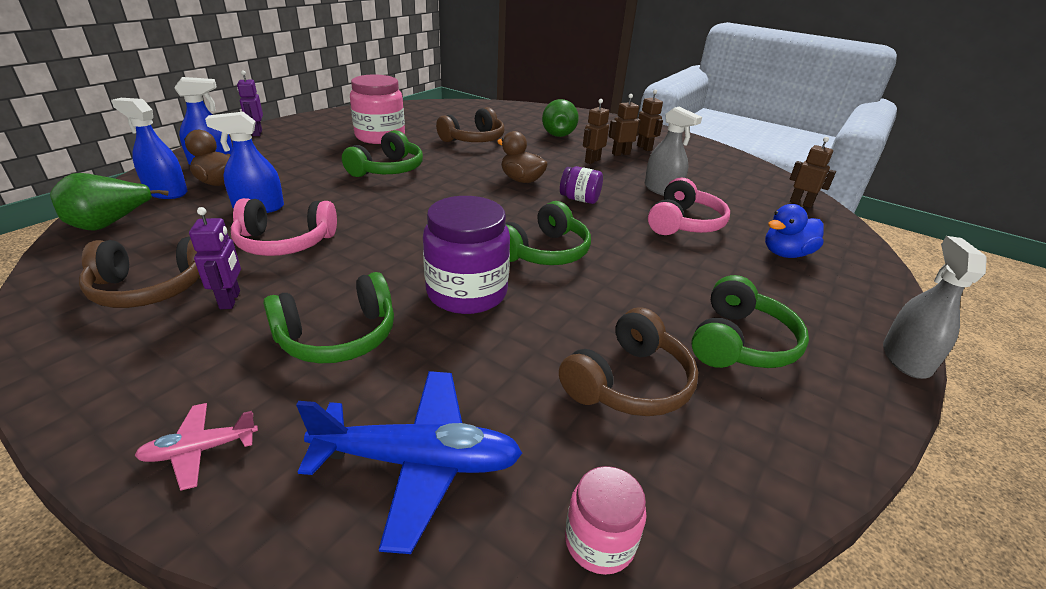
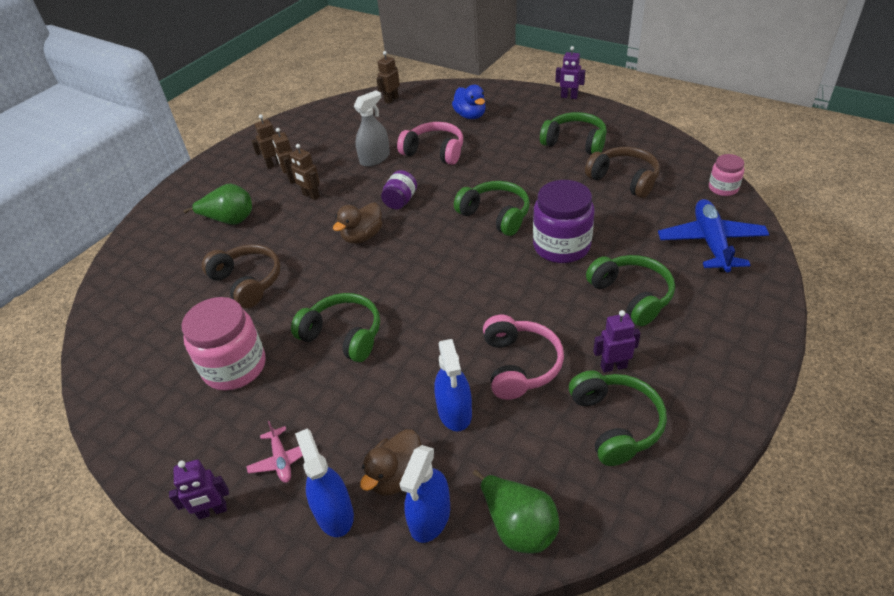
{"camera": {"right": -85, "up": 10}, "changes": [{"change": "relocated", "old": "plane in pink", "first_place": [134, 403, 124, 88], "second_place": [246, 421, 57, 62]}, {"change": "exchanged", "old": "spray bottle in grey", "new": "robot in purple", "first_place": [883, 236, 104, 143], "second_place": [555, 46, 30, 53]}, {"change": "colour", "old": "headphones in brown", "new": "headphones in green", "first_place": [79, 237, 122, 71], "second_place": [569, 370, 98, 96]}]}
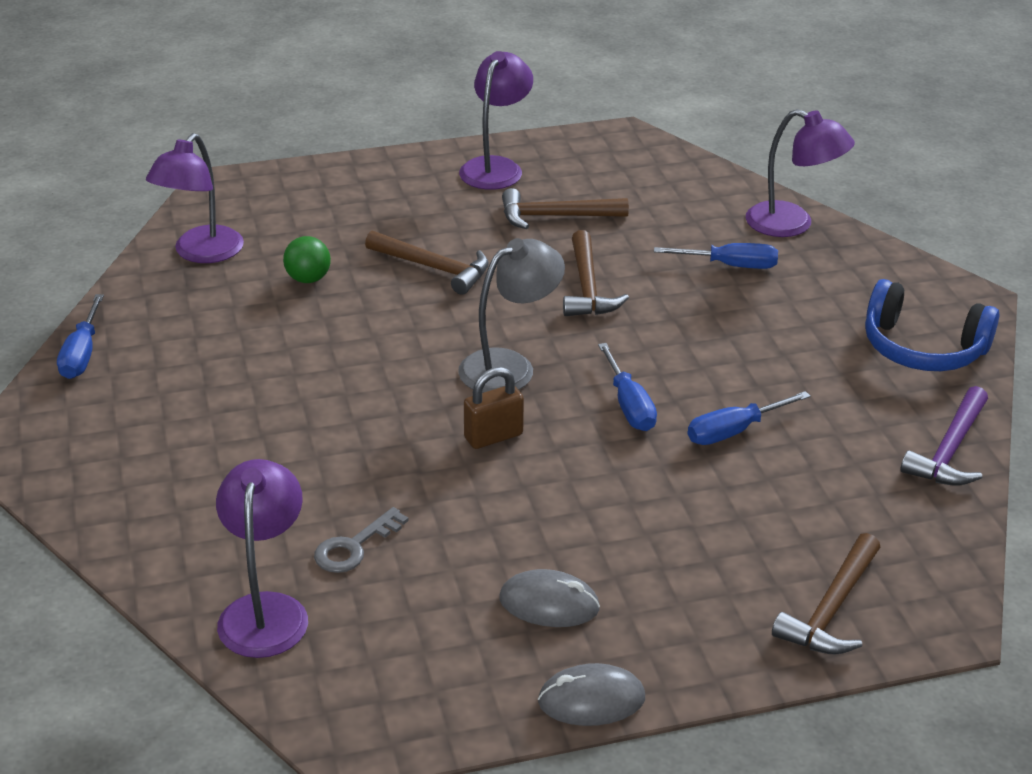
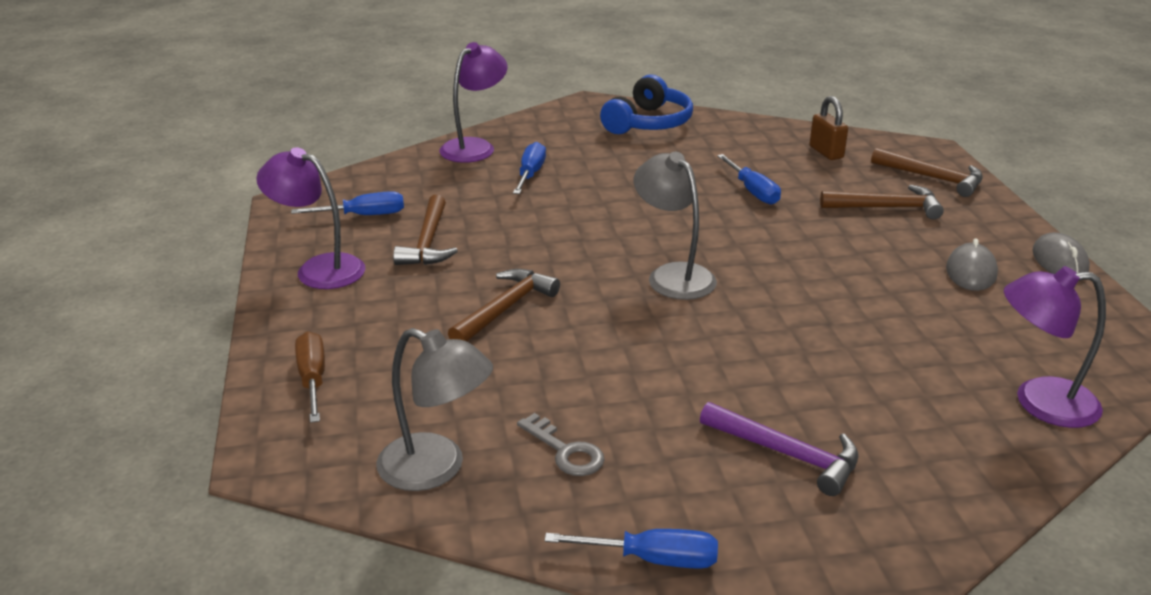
{"camera": {"right": -85, "up": -5}, "changes": [{"change": "missing", "old": "ball in green", "first_place": [283, 236, 48, 47]}, {"change": "appeared", "new": "screwdriver in brown", "second_place": [295, 331, 30, 92]}, {"change": "relocated", "old": "key in grey", "first_place": [314, 507, 95, 66], "second_place": [517, 413, 88, 63]}, {"change": "relocated", "old": "padlock in brown", "first_place": [464, 367, 60, 82], "second_place": [810, 96, 38, 64]}, {"change": "relocated", "old": "hammer in brown", "first_place": [563, 230, 66, 86], "second_place": [820, 185, 124, 34]}, {"change": "relocated", "old": "screwdriver in blue", "first_place": [598, 343, 59, 88], "second_place": [291, 191, 113, 24]}, {"change": "relocated", "old": "hammer in purple", "first_place": [900, 386, 88, 100], "second_place": [700, 402, 158, 94]}, {"change": "colour", "old": "lamp in purple", "new": "lamp in grey", "first_place": [146, 133, 98, 130], "second_place": [376, 328, 117, 163]}]}
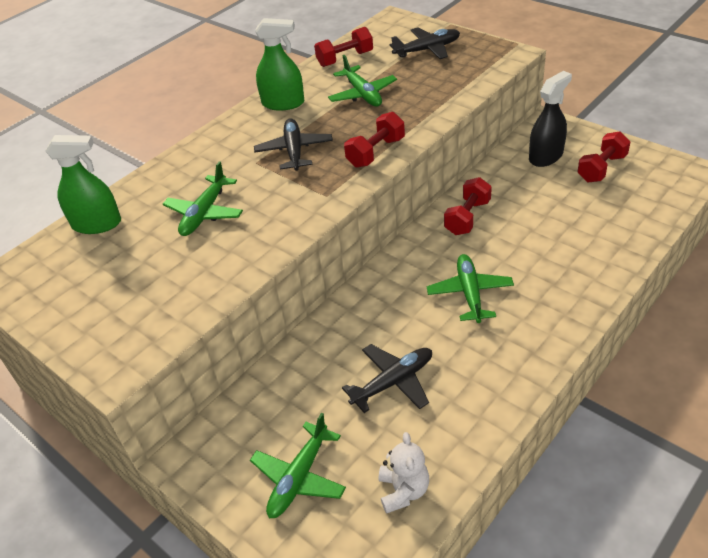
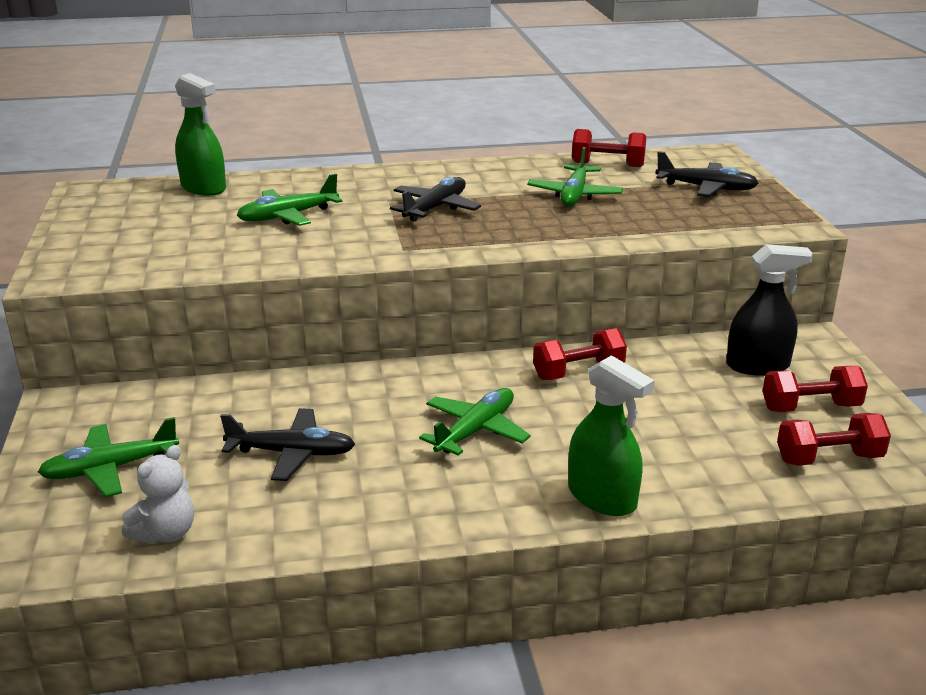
{"camera": {"right": 35, "up": -15}, "changes": [{"change": "relocated", "old": "spray bottle in green", "first_place": [255, 18, 49, 93], "second_place": [568, 355, 87, 161]}, {"change": "relocated", "old": "dumbbell in red", "first_place": [344, 112, 61, 56], "second_place": [777, 413, 114, 53]}]}
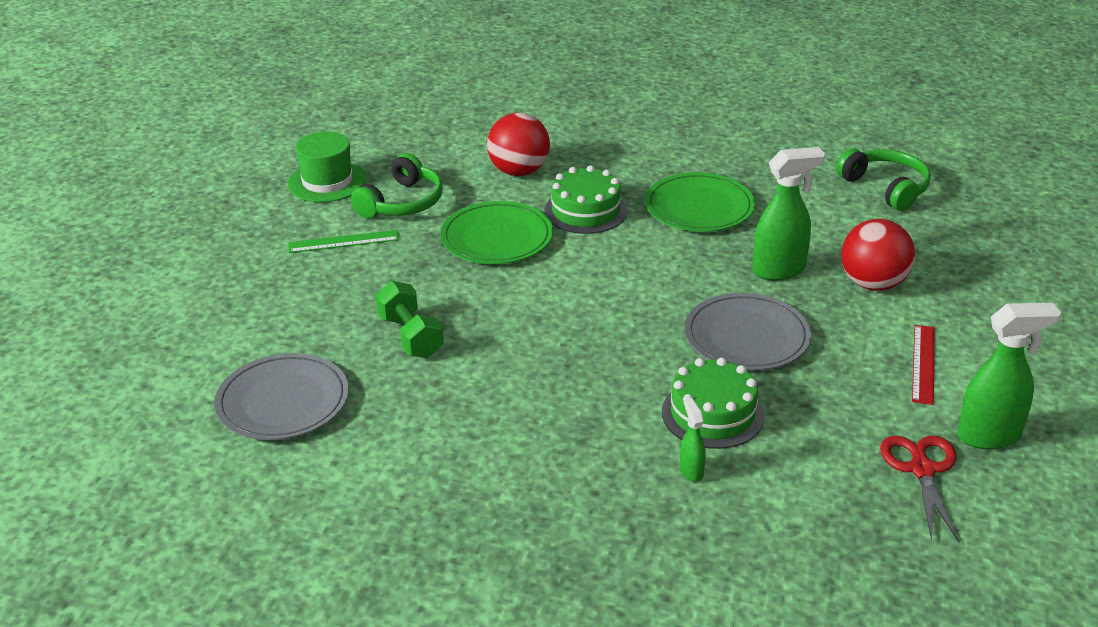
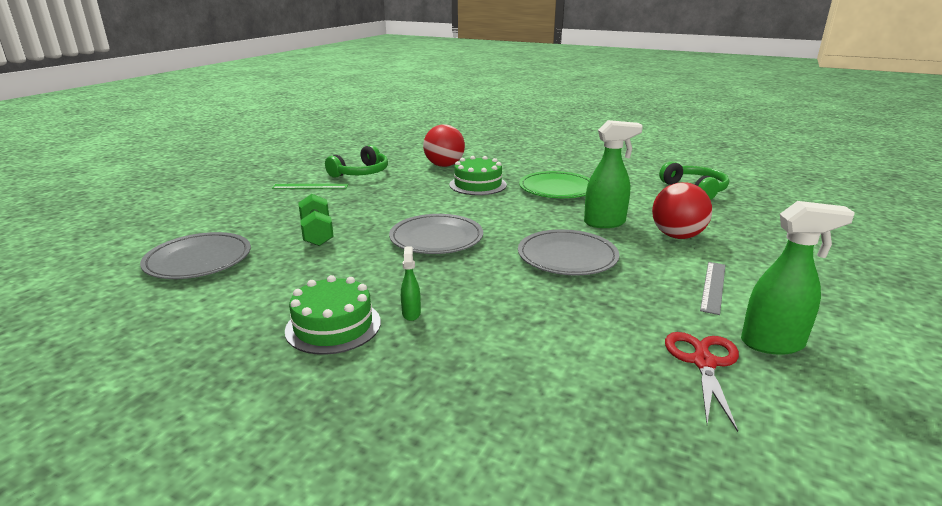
{"camera": {"right": 10, "up": -10}, "changes": [{"change": "missing", "old": "hat in green", "first_place": [288, 131, 79, 71]}, {"change": "missing", "old": "plate in green", "first_place": [440, 201, 113, 63]}, {"change": "appeared", "new": "plate in grey", "second_place": [389, 214, 94, 40]}, {"change": "relocated", "old": "cake in green", "first_place": [662, 358, 103, 91], "second_place": [285, 275, 96, 80]}, {"change": "relocated", "old": "spray bottle in green", "first_place": [680, 398, 26, 84], "second_place": [401, 246, 20, 75]}, {"change": "colour", "old": "ruler in red", "new": "ruler in grey", "first_place": [912, 325, 23, 80], "second_place": [700, 262, 26, 53]}]}
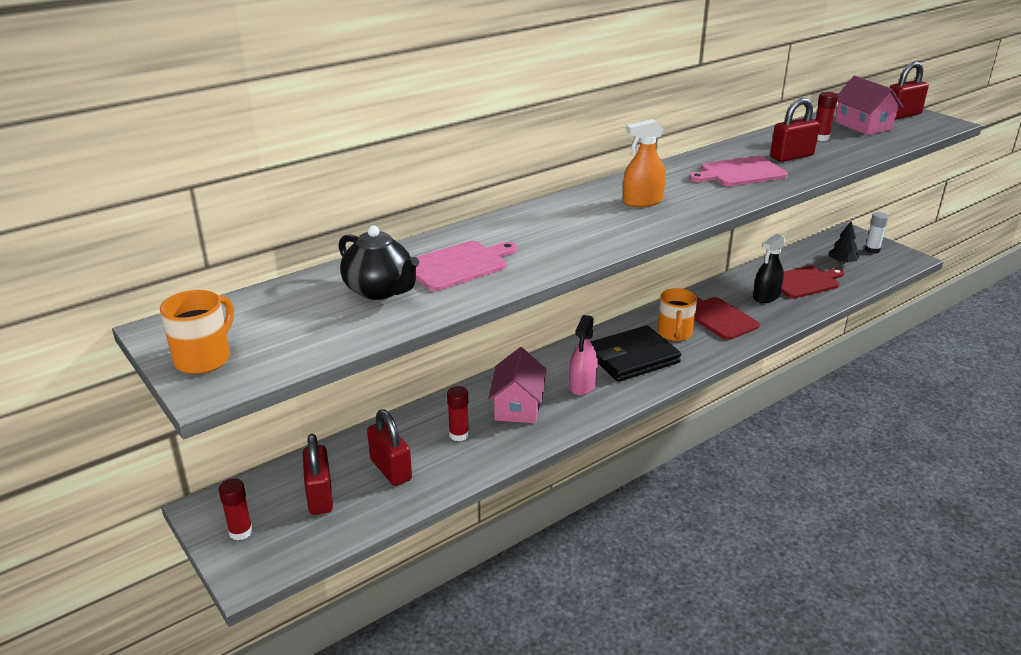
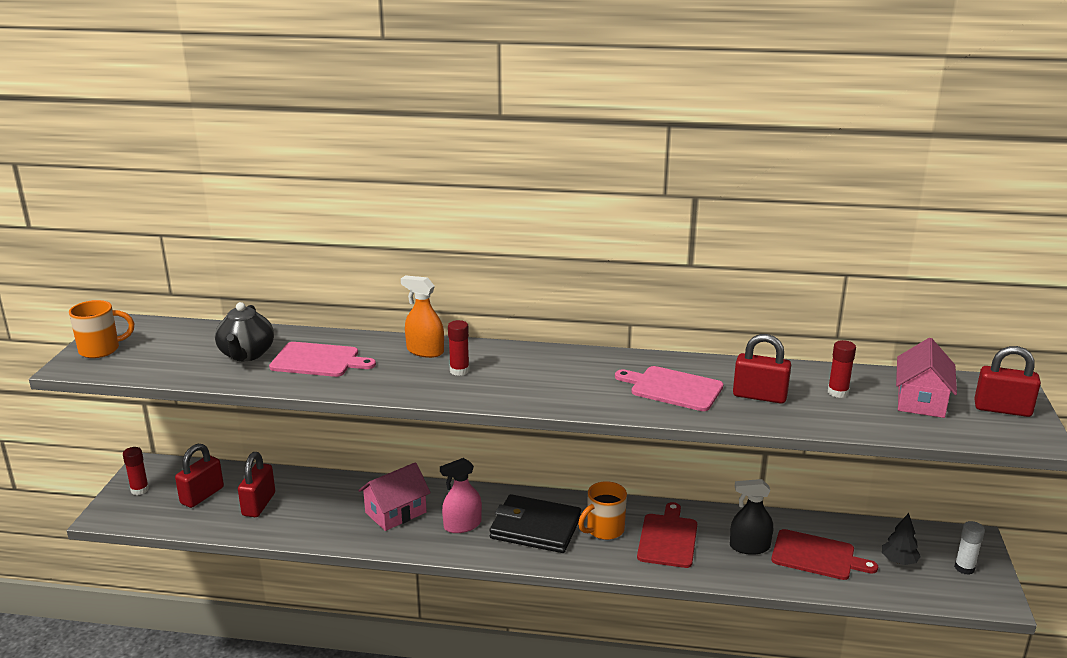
{"camera": {"right": 45, "up": -5}, "changes": [{"change": "relocated", "old": "glue stick in red", "first_place": [447, 386, 22, 55], "second_place": [448, 320, 22, 56]}, {"change": "relocated", "old": "spray bottle in orange", "first_place": [623, 119, 43, 88], "second_place": [401, 275, 43, 83]}]}
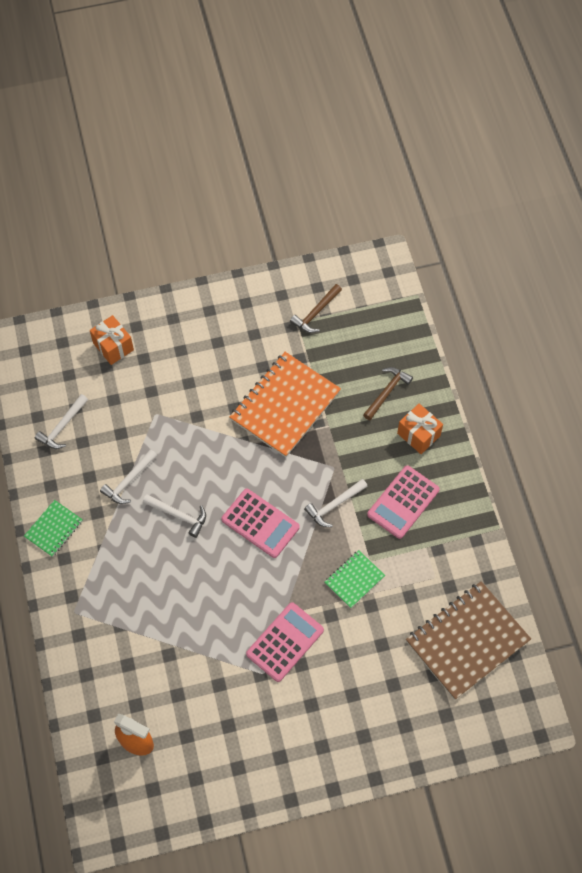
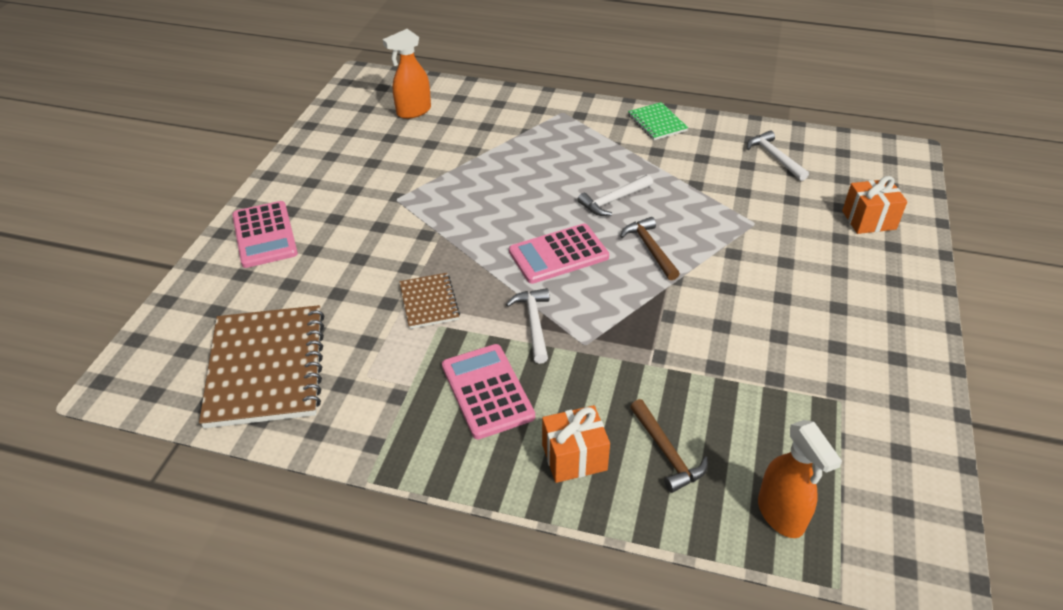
{"camera": {"right": 120, "up": -20}, "changes": [{"change": "missing", "old": "hammer in white", "first_place": [100, 449, 57, 55]}, {"change": "missing", "old": "notebook in orange", "first_place": [229, 352, 112, 105]}, {"change": "appeared", "new": "spray bottle in orange", "second_place": [758, 420, 84, 118]}, {"change": "relocated", "old": "calculator in pink", "first_place": [246, 602, 78, 80], "second_place": [232, 201, 66, 67]}, {"change": "relocated", "old": "hammer in brown", "first_place": [290, 284, 52, 49], "second_place": [620, 217, 60, 63]}, {"change": "colour", "old": "notebook in green", "new": "notebook in brown", "first_place": [325, 550, 60, 58], "second_place": [399, 273, 61, 56]}]}
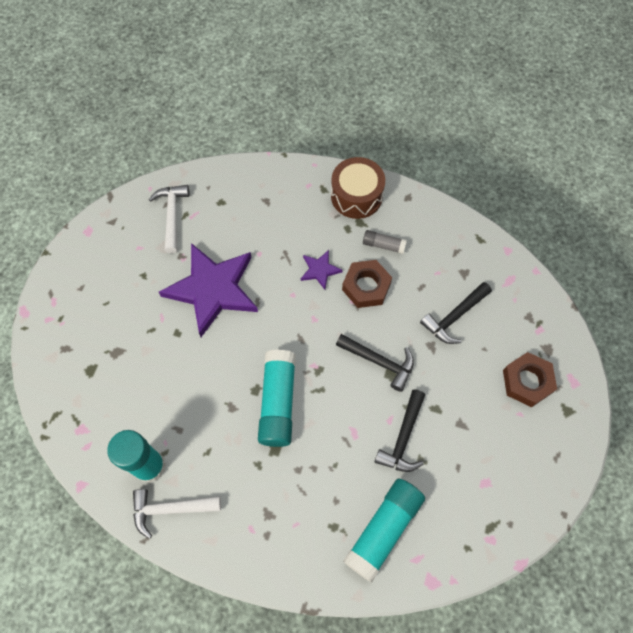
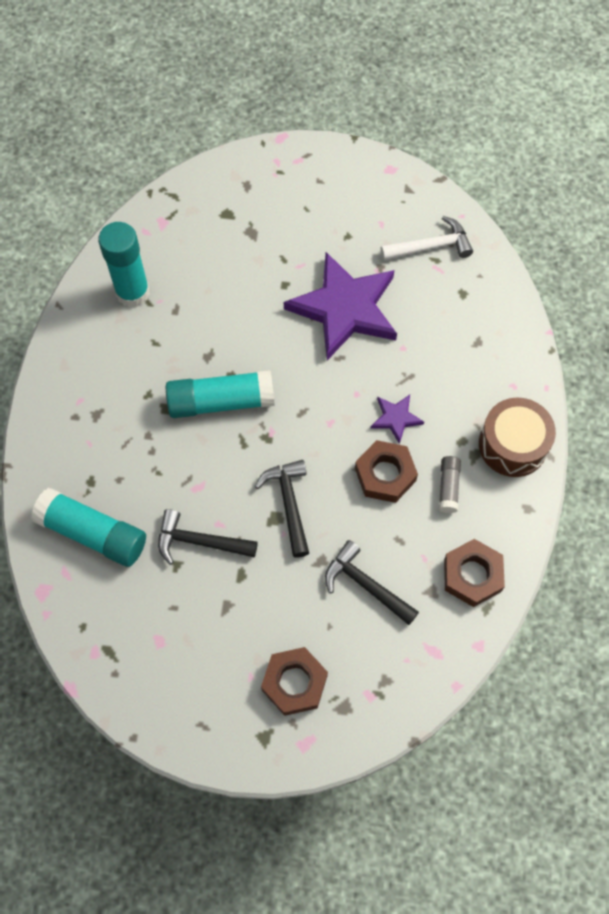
{"camera": {"right": 80, "up": 0}, "changes": [{"change": "missing", "old": "hammer in white", "first_place": [133, 489, 88, 50]}, {"change": "appeared", "new": "nut in brown", "second_place": [444, 539, 61, 68]}, {"change": "spun", "old": "hammer in black", "first_place": [336, 334, 78, 58], "second_place": [255, 460, 54, 98], "degrees": 150}]}
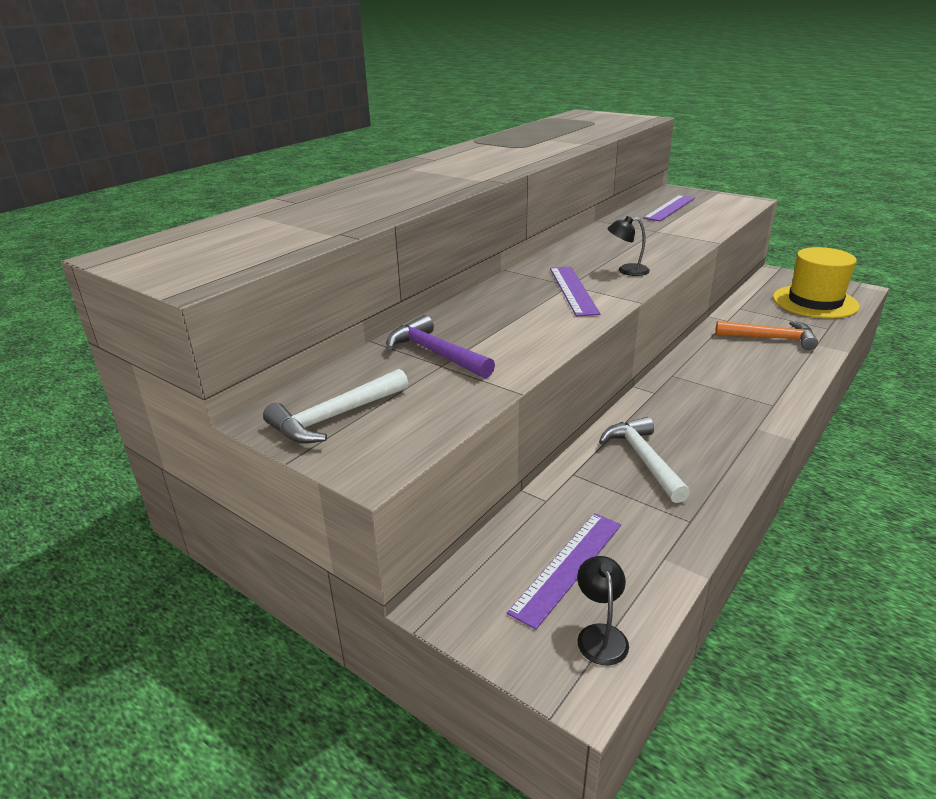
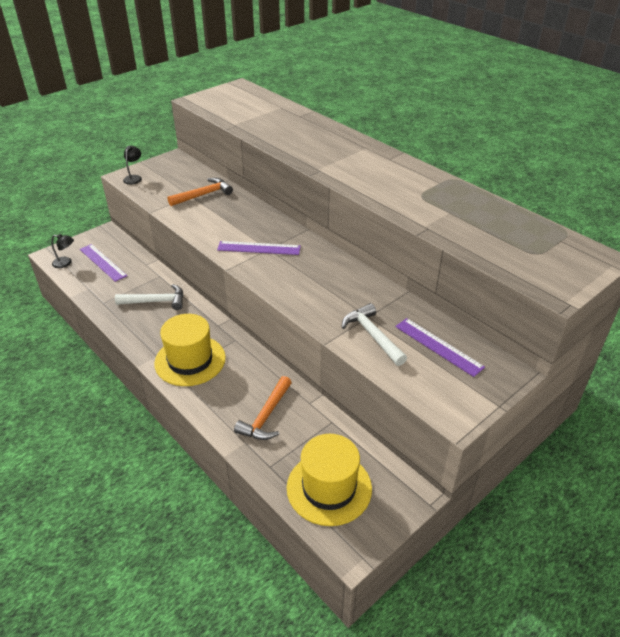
{"camera": {"right": 100, "up": 10}, "changes": [{"change": "appeared", "new": "hat in yellow", "second_place": [154, 314, 72, 72]}, {"change": "relocated", "old": "hammer in white", "first_place": [263, 369, 145, 74], "second_place": [342, 303, 65, 63]}, {"change": "relocated", "old": "lamp in black", "first_place": [607, 216, 43, 60], "second_place": [123, 146, 19, 39]}, {"change": "colour", "old": "hammer in purple", "new": "hammer in orange", "first_place": [386, 315, 109, 64], "second_place": [167, 178, 66, 28]}]}
